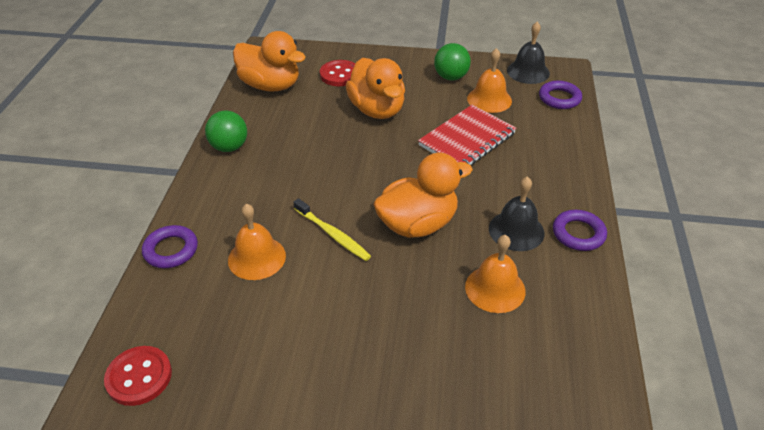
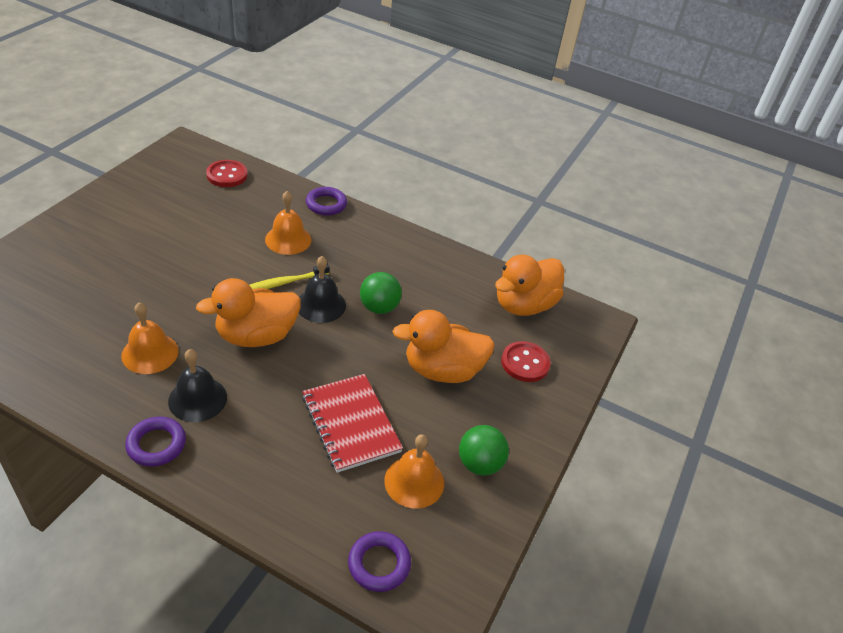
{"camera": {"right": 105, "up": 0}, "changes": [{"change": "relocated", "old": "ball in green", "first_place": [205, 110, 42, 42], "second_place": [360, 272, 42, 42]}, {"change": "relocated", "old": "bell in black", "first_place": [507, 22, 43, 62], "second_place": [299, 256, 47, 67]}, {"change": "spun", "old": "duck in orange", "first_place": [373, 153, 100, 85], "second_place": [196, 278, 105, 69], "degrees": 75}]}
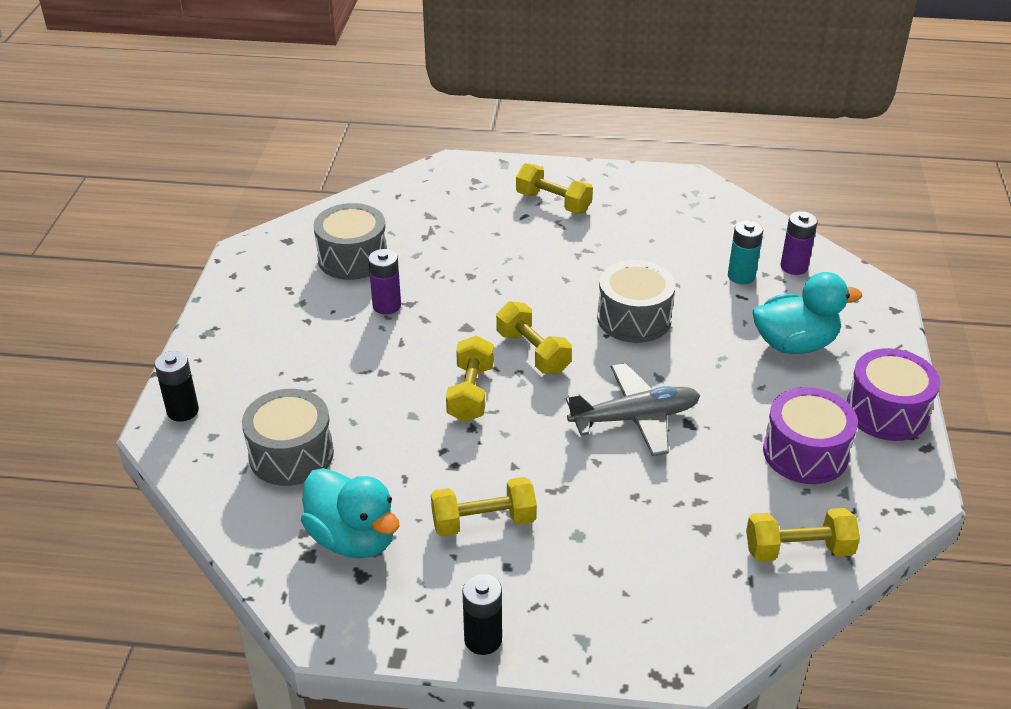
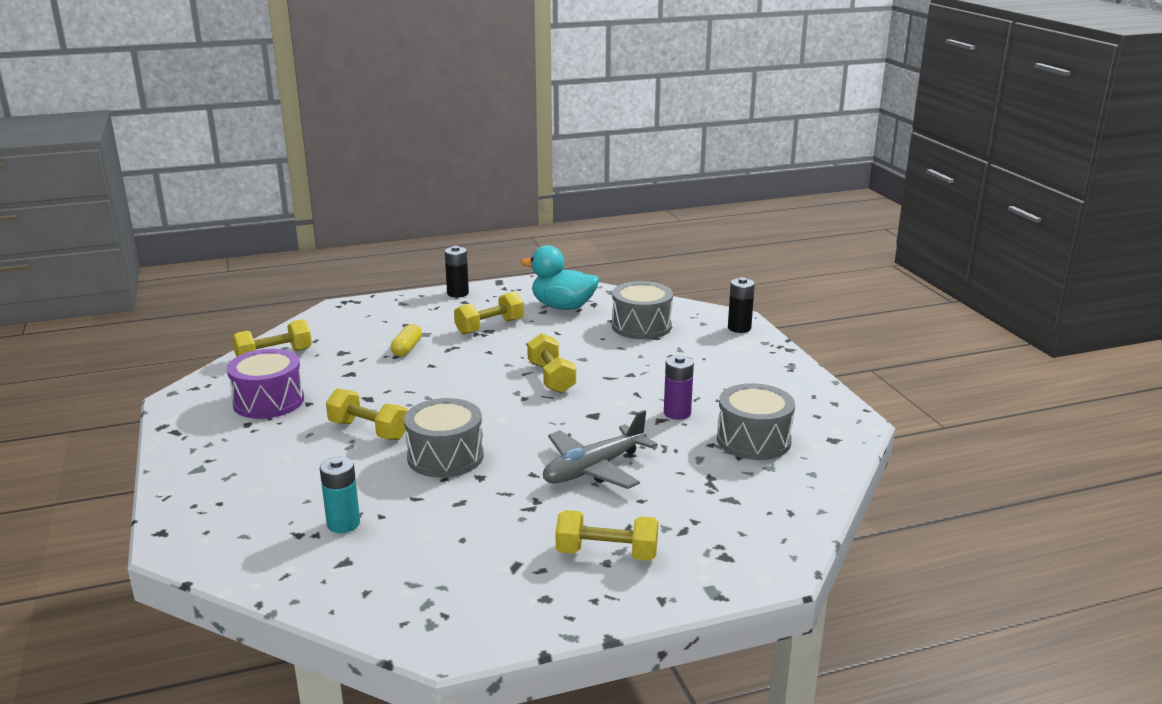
{"camera": {"right": 155, "up": -15}, "changes": [{"change": "missing", "old": "duck in turquoise", "first_place": [752, 272, 110, 82]}, {"change": "missing", "old": "battery in purple", "first_place": [780, 211, 38, 64]}, {"change": "missing", "old": "drum in purple", "first_place": [846, 348, 94, 93]}, {"change": "appeared", "new": "capsule in yellow", "second_place": [391, 324, 31, 33]}, {"change": "relocated", "old": "dumbbell in yellow", "first_place": [496, 301, 76, 73], "second_place": [326, 388, 82, 52]}, {"change": "relocated", "old": "plane in grey", "first_place": [566, 363, 134, 93], "second_place": [543, 410, 114, 79]}]}
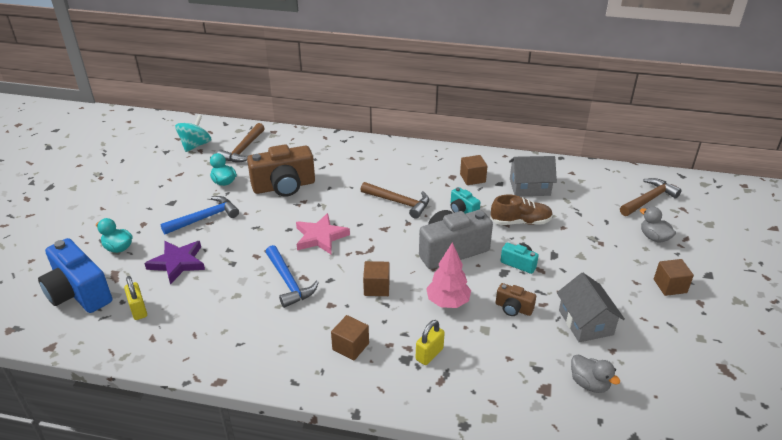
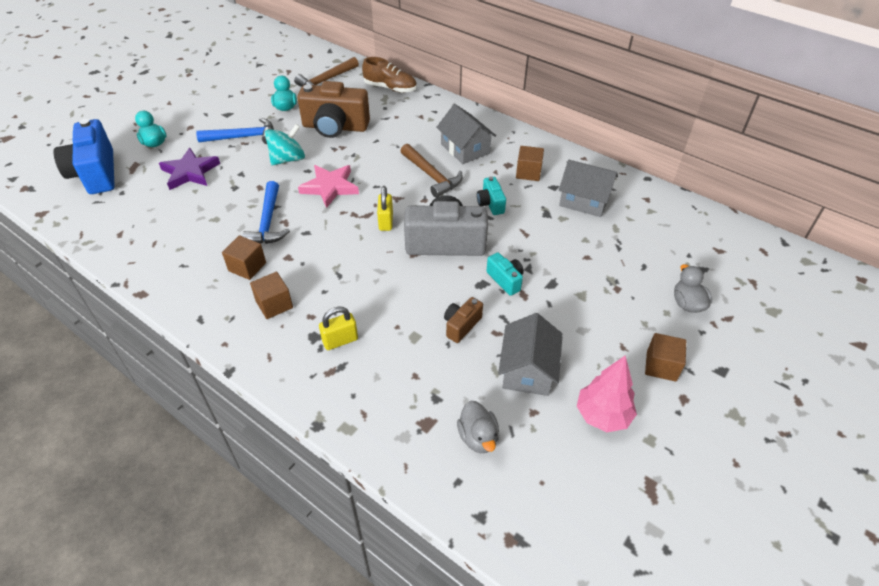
{"camera": {"right": 25, "up": 10}, "changes": [{"change": "missing", "old": "hammer in brown", "first_place": [620, 178, 62, 38]}, {"change": "appeared", "new": "house in grey", "second_place": [436, 104, 60, 60]}, {"change": "relocated", "old": "padlock in yellow", "first_place": [124, 276, 23, 44], "second_place": [377, 186, 16, 45]}, {"change": "relocated", "old": "spinning top in turquoise", "first_place": [175, 115, 36, 37], "second_place": [265, 124, 40, 41]}, {"change": "relocated", "old": "cube in brown", "first_place": [363, 261, 27, 35], "second_place": [222, 235, 44, 45]}, {"change": "relocated", "old": "tree in pink", "first_place": [426, 242, 45, 66], "second_place": [577, 355, 60, 77]}, {"change": "relocated", "old": "shoe in brown", "first_place": [490, 195, 63, 30], "second_place": [362, 57, 55, 36]}, {"change": "spun", "old": "camera in brown", "first_place": [496, 283, 40, 33], "second_place": [444, 297, 39, 46], "degrees": 75}]}
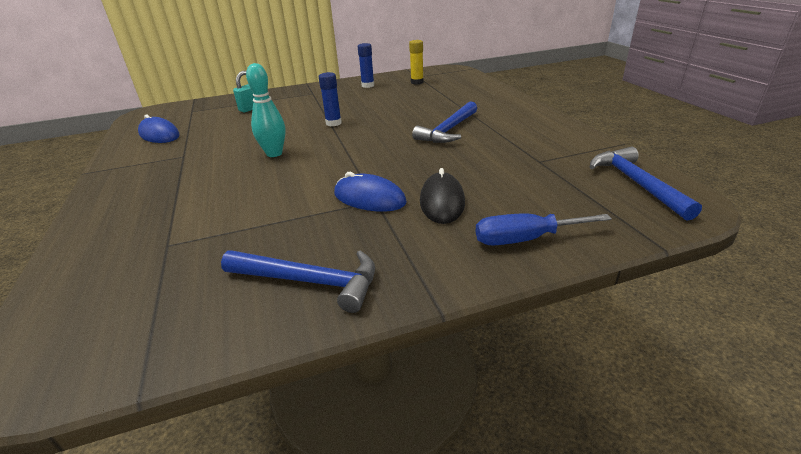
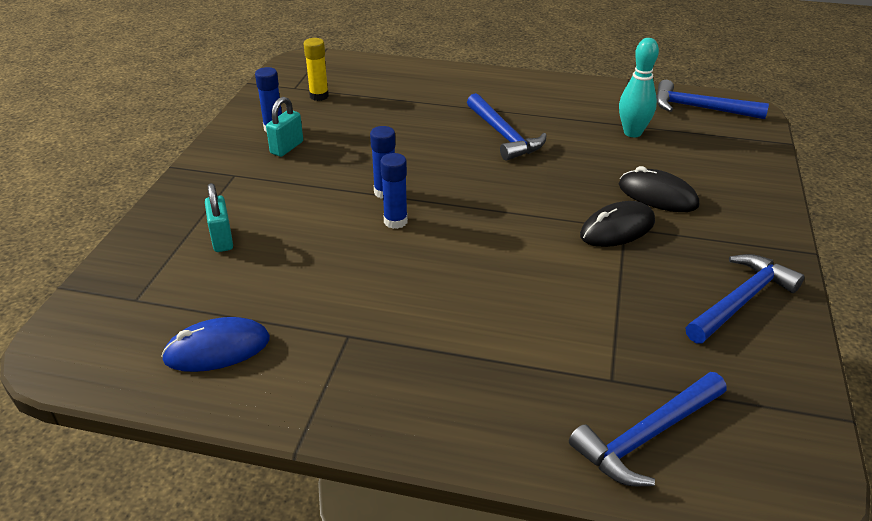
{"camera": {"right": -60, "up": 5}, "changes": [{"change": "missing", "old": "screwdriver in blue", "first_place": [476, 213, 136, 32]}, {"change": "appeared", "new": "padlock in turquoise", "second_place": [266, 97, 37, 60]}, {"change": "appeared", "new": "glue stick in blue", "second_place": [380, 153, 28, 76]}, {"change": "appeared", "new": "hammer in blue", "second_place": [569, 372, 158, 114]}, {"change": "relocated", "old": "bowling pin in turquoise", "first_place": [246, 63, 40, 94], "second_place": [619, 38, 40, 99]}, {"change": "colour", "old": "mouse in blue", "new": "mouse in black", "first_place": [334, 172, 73, 40], "second_place": [580, 201, 75, 46]}]}
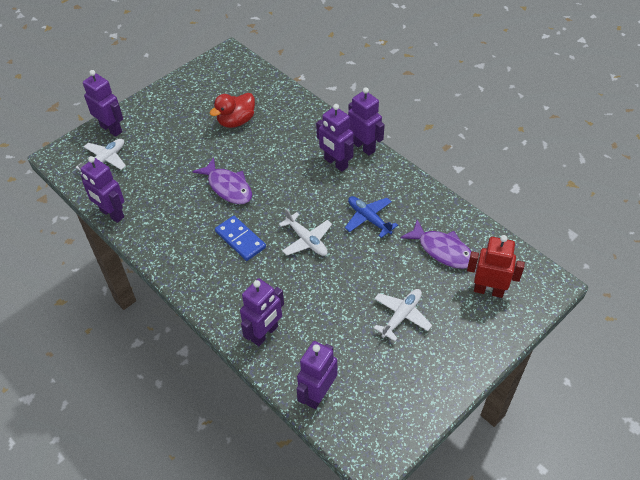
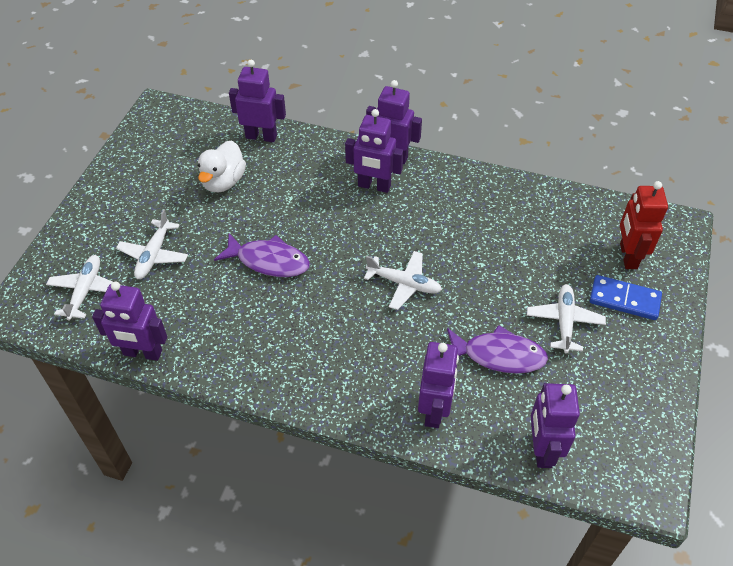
{"camera": {"right": -30, "up": 0}, "changes": [{"change": "missing", "old": "plane in blue", "first_place": [345, 196, 53, 42]}, {"change": "appeared", "new": "plane in white", "second_place": [116, 209, 72, 70]}, {"change": "relocated", "old": "robot in purple", "first_place": [83, 70, 40, 67], "second_place": [229, 60, 57, 82]}, {"change": "relocated", "old": "domino in blue", "first_place": [215, 216, 51, 45], "second_place": [590, 275, 72, 45]}, {"change": "relocated", "old": "fish in purple", "first_place": [400, 219, 71, 50], "second_place": [447, 325, 101, 49]}, {"change": "colour", "old": "duck in red", "new": "duck in white", "first_place": [210, 93, 45, 35], "second_place": [198, 140, 48, 52]}, {"change": "spun", "old": "robot in red", "first_place": [467, 235, 58, 63], "second_place": [620, 181, 48, 88], "degrees": -75}]}
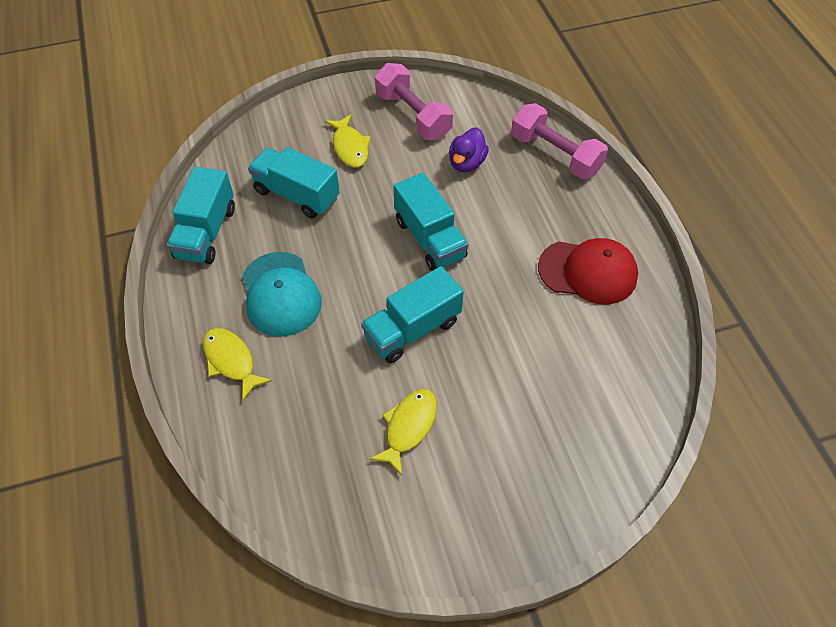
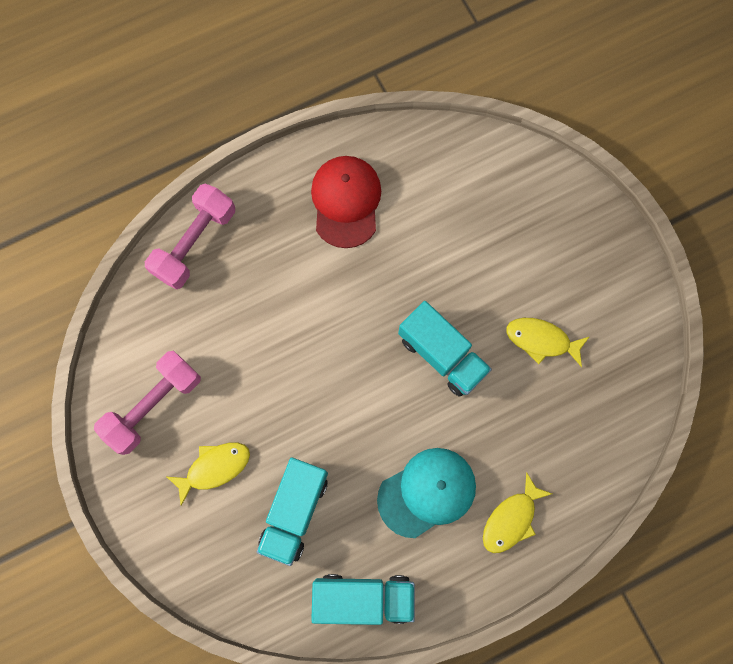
{"camera": {"right": -100, "up": 20}, "changes": [{"change": "missing", "old": "truck in turquoise", "first_place": [393, 173, 75, 98]}, {"change": "missing", "old": "duck in purple", "first_place": [449, 127, 40, 45]}]}
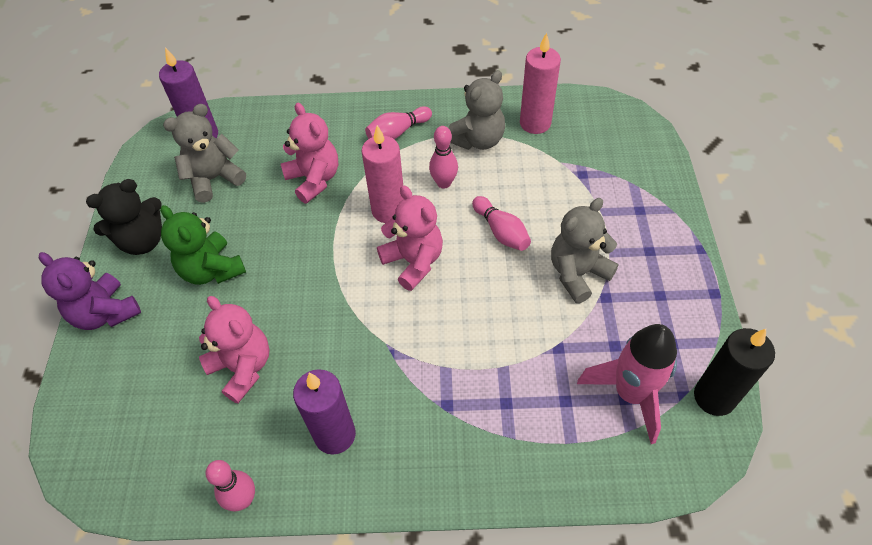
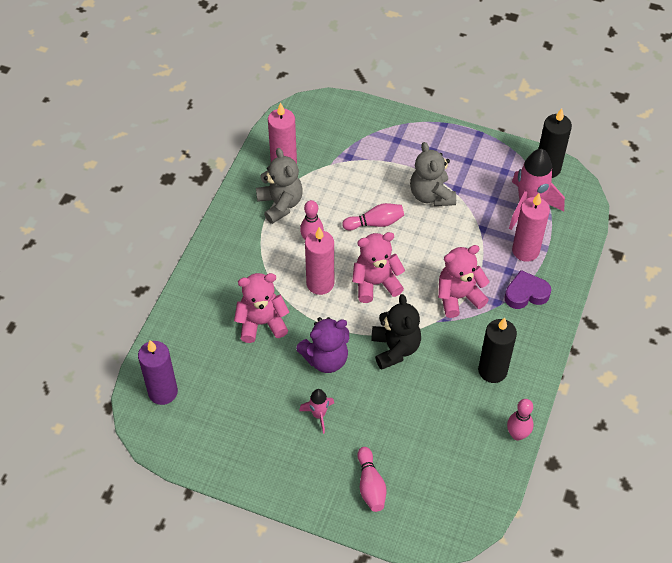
{"camera": {"right": -70, "up": 0}, "changes": [{"change": "missing", "old": "teddy bear in grey", "first_place": [163, 104, 83, 99]}, {"change": "appeared", "new": "heart in purple", "second_place": [505, 270, 46, 39]}, {"change": "appeared", "new": "candle in pink", "second_place": [512, 193, 38, 69]}, {"change": "relocated", "old": "teddy bear in purple", "first_place": [39, 252, 102, 78], "second_place": [296, 317, 53, 56]}, {"change": "relocated", "old": "teddy bear in black", "first_place": [86, 179, 76, 76], "second_place": [371, 294, 50, 76]}, {"change": "relocated", "old": "teddy bear in pink", "first_place": [199, 296, 71, 107], "second_place": [438, 245, 52, 73]}, {"change": "relocated", "old": "bowling pin in pink", "first_place": [365, 106, 67, 33], "second_place": [357, 447, 29, 65]}, {"change": "exchanged", "old": "teddy bear in green", "new": "rocket in pink", "first_place": [160, 205, 86, 80], "second_place": [299, 389, 35, 45]}, {"change": "colour", "old": "candle in purple", "new": "candle in black", "first_place": [293, 369, 63, 85], "second_place": [478, 318, 39, 65]}]}
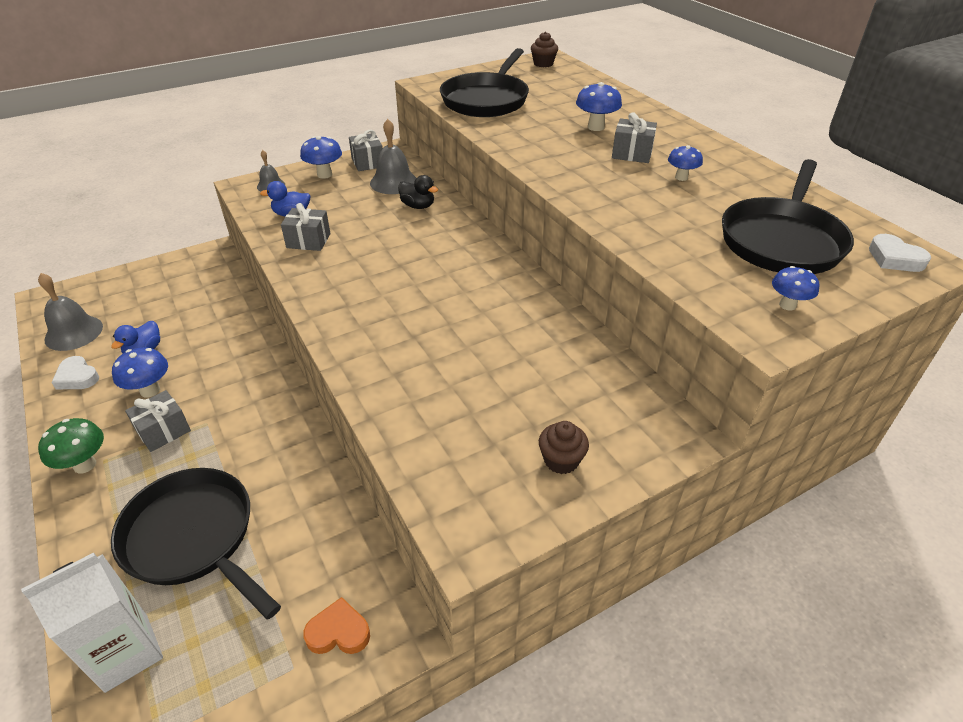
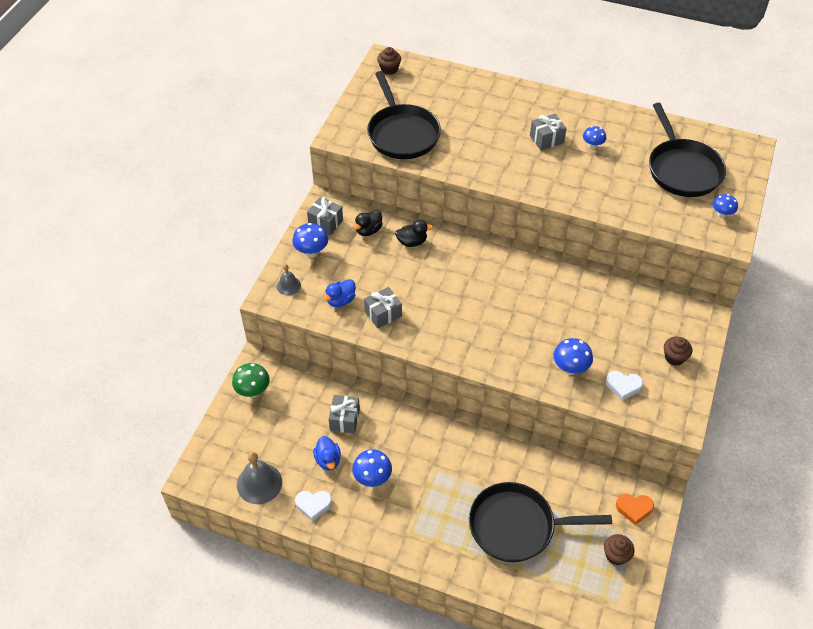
{"camera": {"right": -40, "up": 10}, "changes": [{"change": "missing", "old": "carton in white", "first_place": [21, 553, 142, 140]}, {"change": "appeared", "new": "cupcake in brown", "second_place": [604, 534, 30, 31]}, {"change": "relocated", "old": "mushroom in green", "first_place": [38, 418, 66, 56], "second_place": [232, 363, 38, 35]}, {"change": "relocated", "old": "gift in grey", "first_place": [125, 390, 66, 62], "second_place": [329, 395, 31, 38]}, {"change": "relocated", "old": "mushroom in blue", "first_place": [576, 82, 46, 49], "second_place": [554, 338, 39, 37]}, {"change": "relocated", "old": "heart in white", "first_place": [869, 234, 62, 38], "second_place": [606, 371, 37, 30]}, {"change": "exchanged", "old": "bell in grey", "new": "duck in black", "first_place": [370, 119, 46, 75], "second_place": [353, 210, 30, 26]}, {"change": "spun", "old": "heart in orange", "first_place": [303, 597, 67, 57], "second_place": [616, 494, 38, 31], "degrees": -135}]}
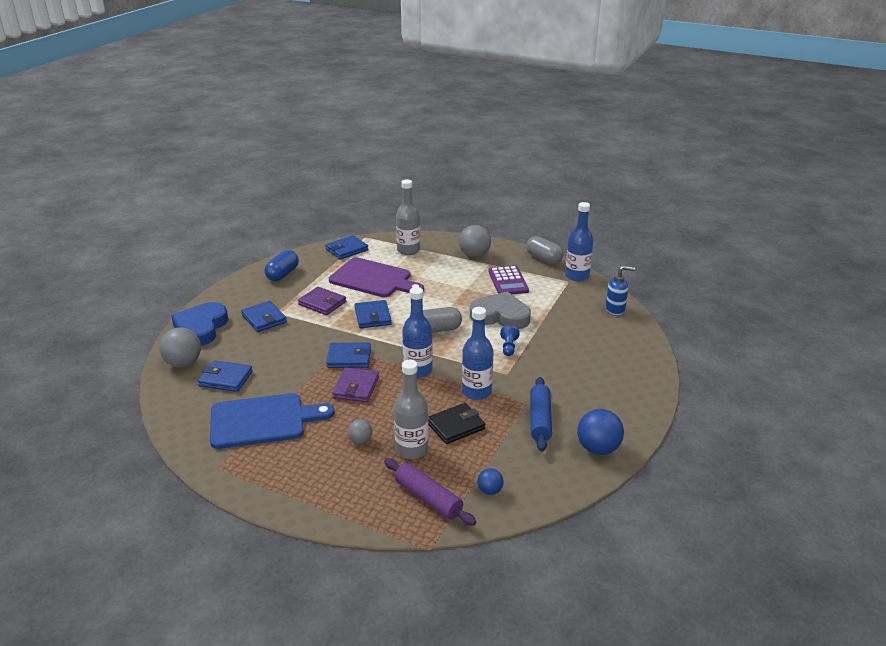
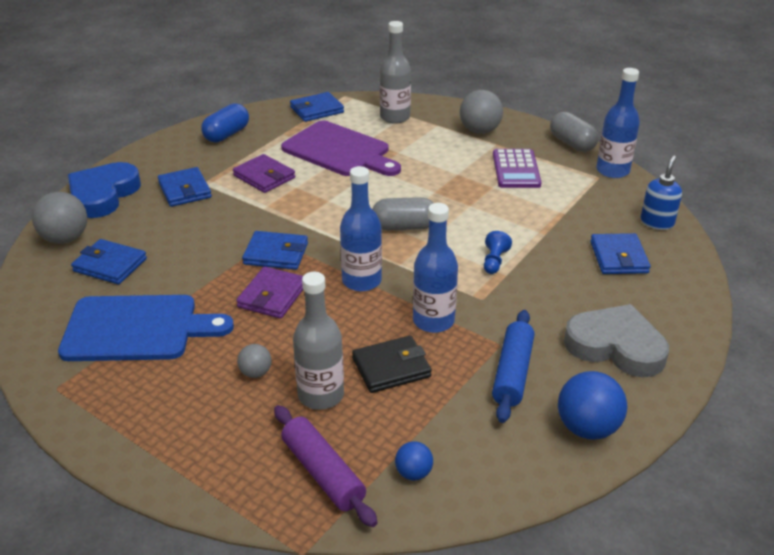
{"camera": {"right": 10, "up": 5}, "changes": [{"change": "relocated", "old": "wallet in blue", "first_place": [355, 300, 37, 28], "second_place": [590, 233, 61, 41]}, {"change": "relocated", "old": "heart in grey", "first_place": [470, 291, 61, 38], "second_place": [564, 304, 105, 73]}, {"change": "spun", "old": "soap dispenser in blue", "first_place": [606, 266, 29, 49], "second_place": [640, 155, 42, 75], "degrees": -75}]}
